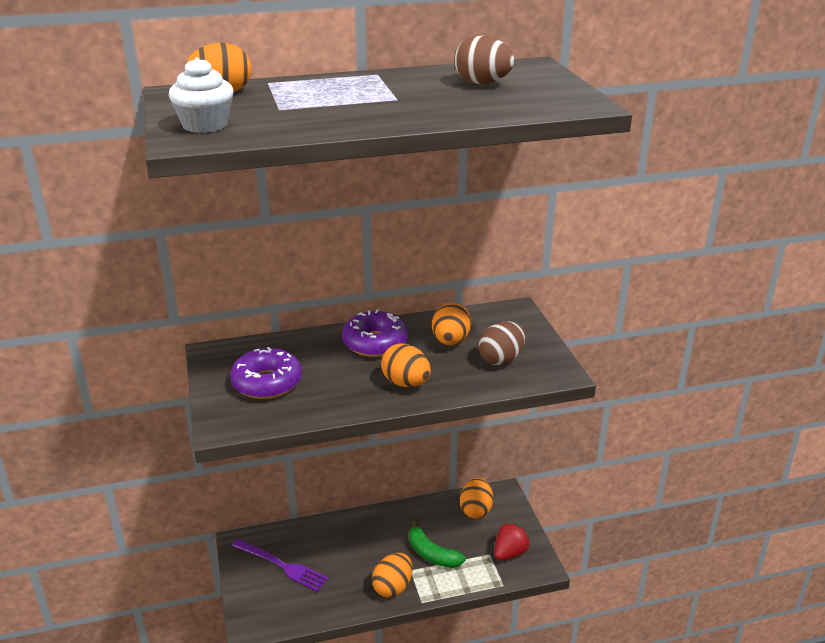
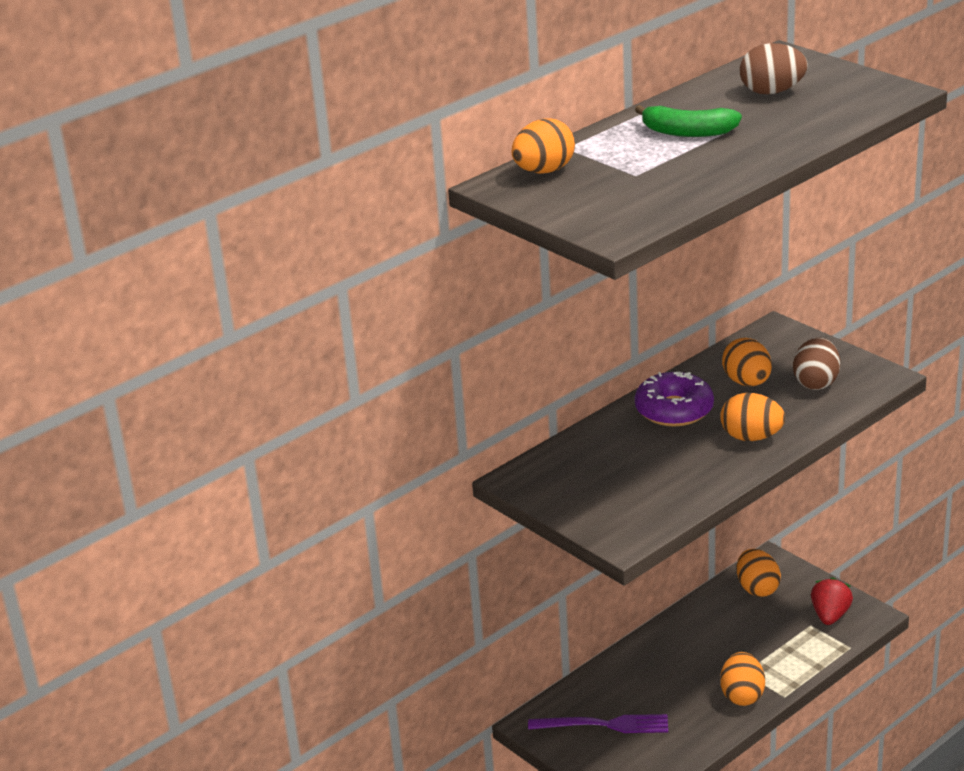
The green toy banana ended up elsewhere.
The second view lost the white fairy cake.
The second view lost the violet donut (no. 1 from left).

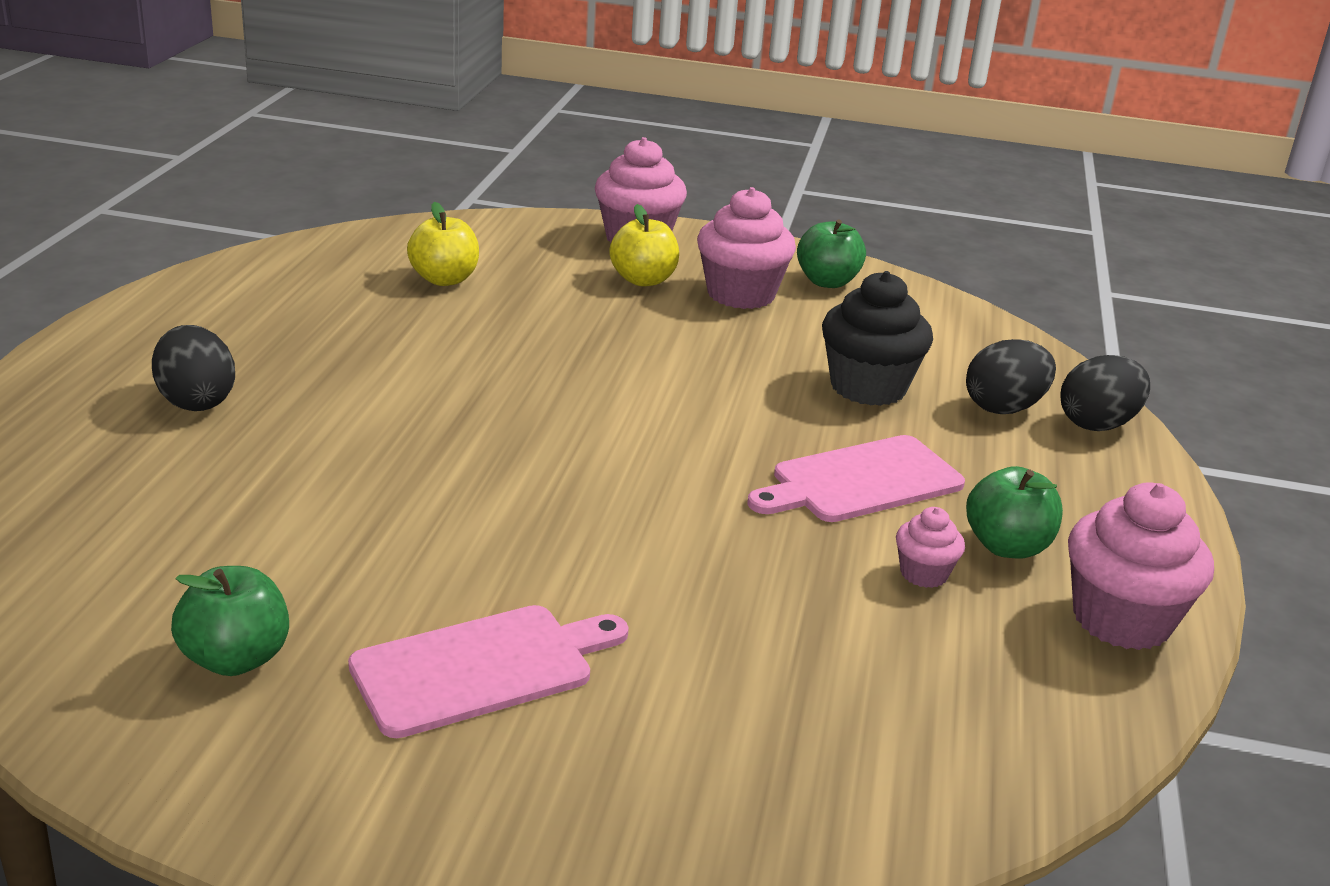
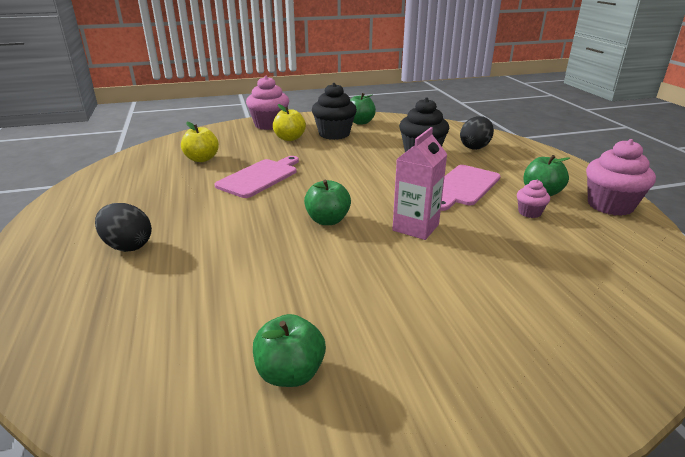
The rose-pink bread board (no. 1 from left) ended up elsewhere.
The second view gained the green apple (no. 2 from left).
What was the rose-pink fairy cake (no. 2 from left) turned into the ebony fairy cake (no. 1 from left).
The second view gained the rose-pink carton.
The second view lost the ebony toy egg (no. 3 from left).

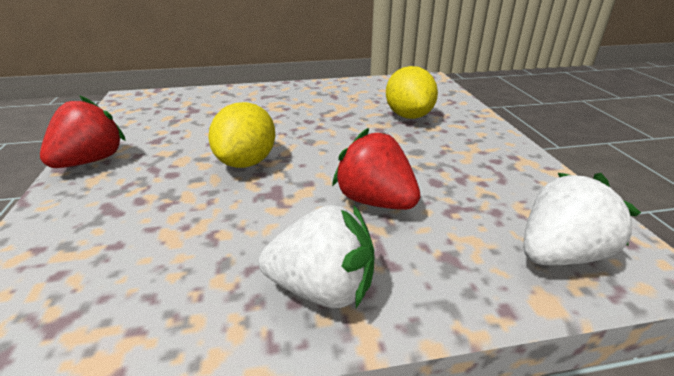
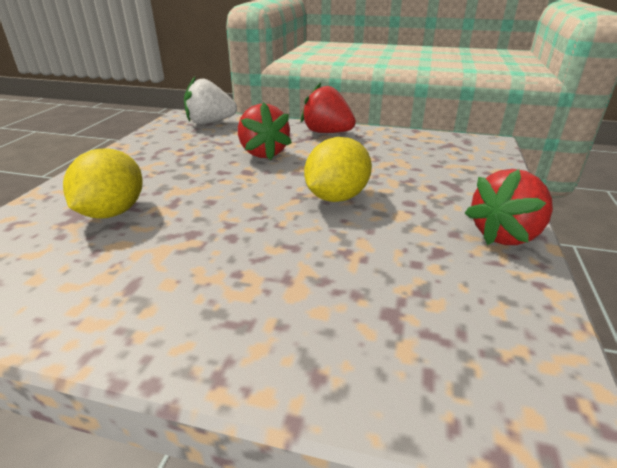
What was the white strawberry (no. 1 from left) turned into the red strawberry (no. 2 from left).

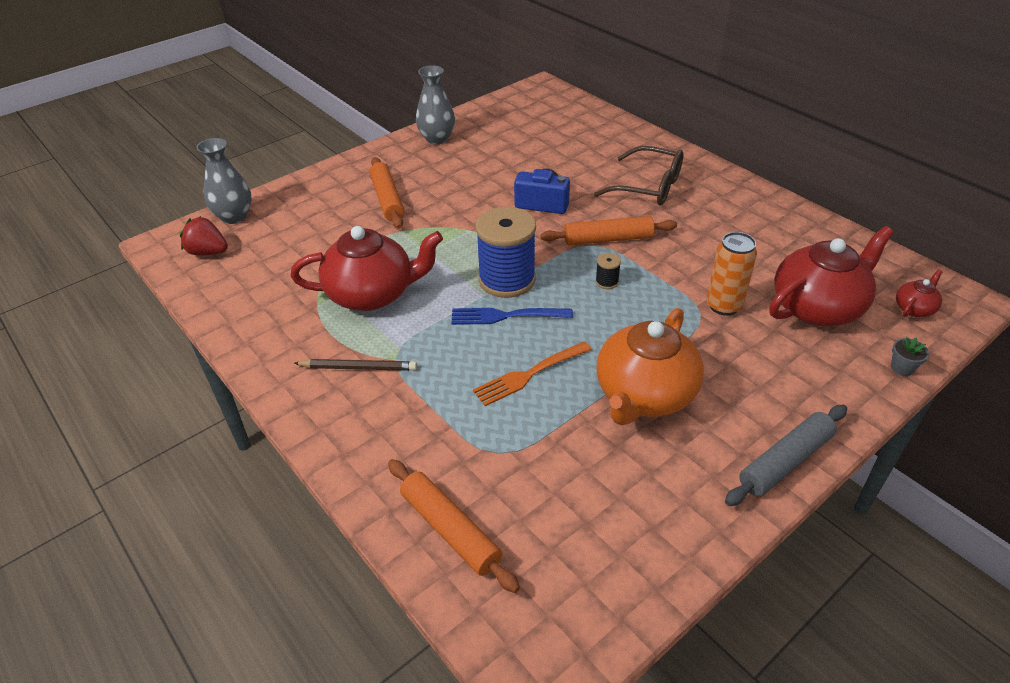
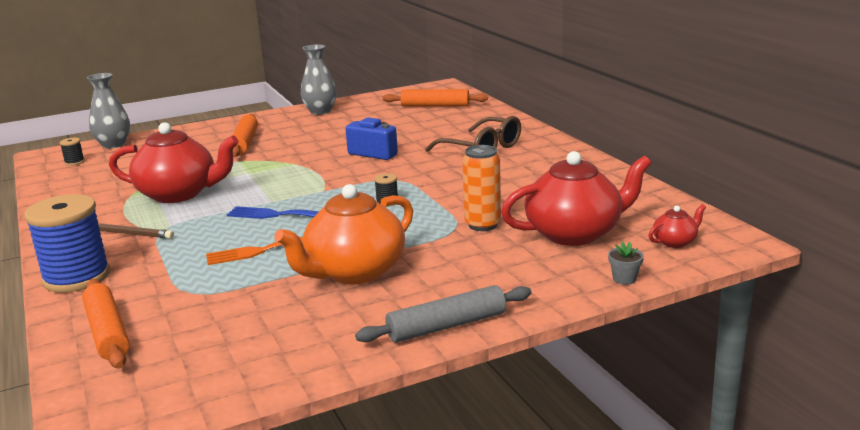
The blue bobbin ended up elsewhere.
Where the red strawberry stood, the ebony bobbin (no. 1 from left) came to stand.
The bright orange dough roller (no. 3 from left) ended up elsewhere.

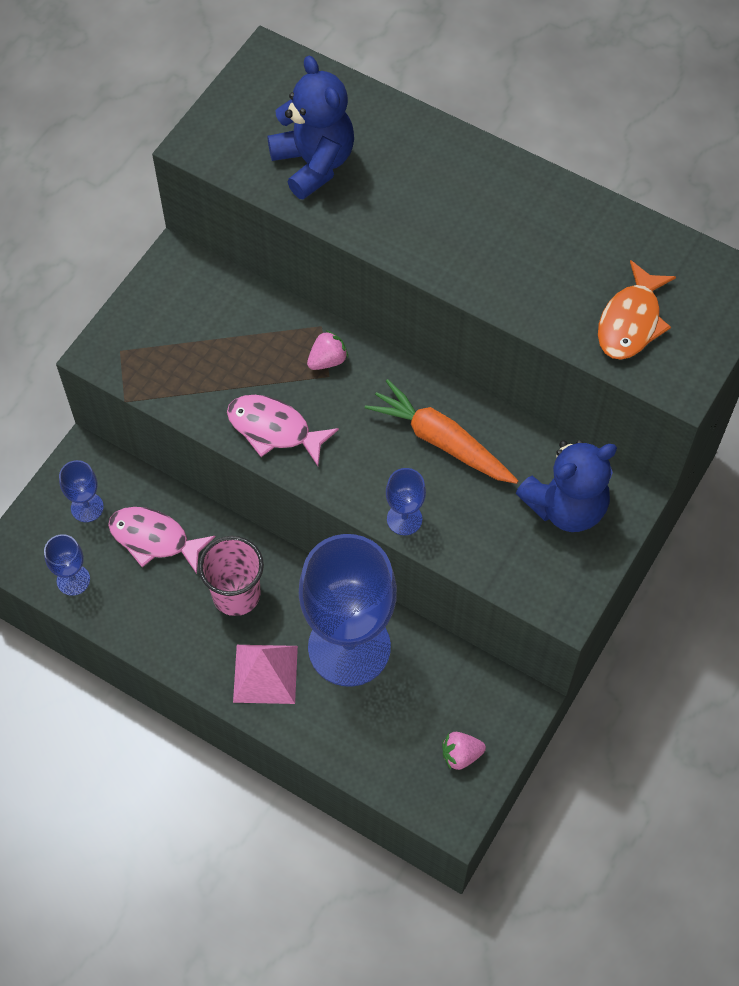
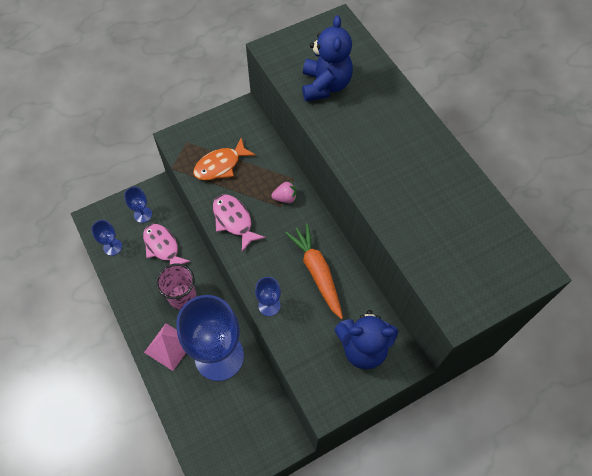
The bright orange fish figure ended up elsewhere.
The second view lost the rose-pink strawberry (no. 2 from left).

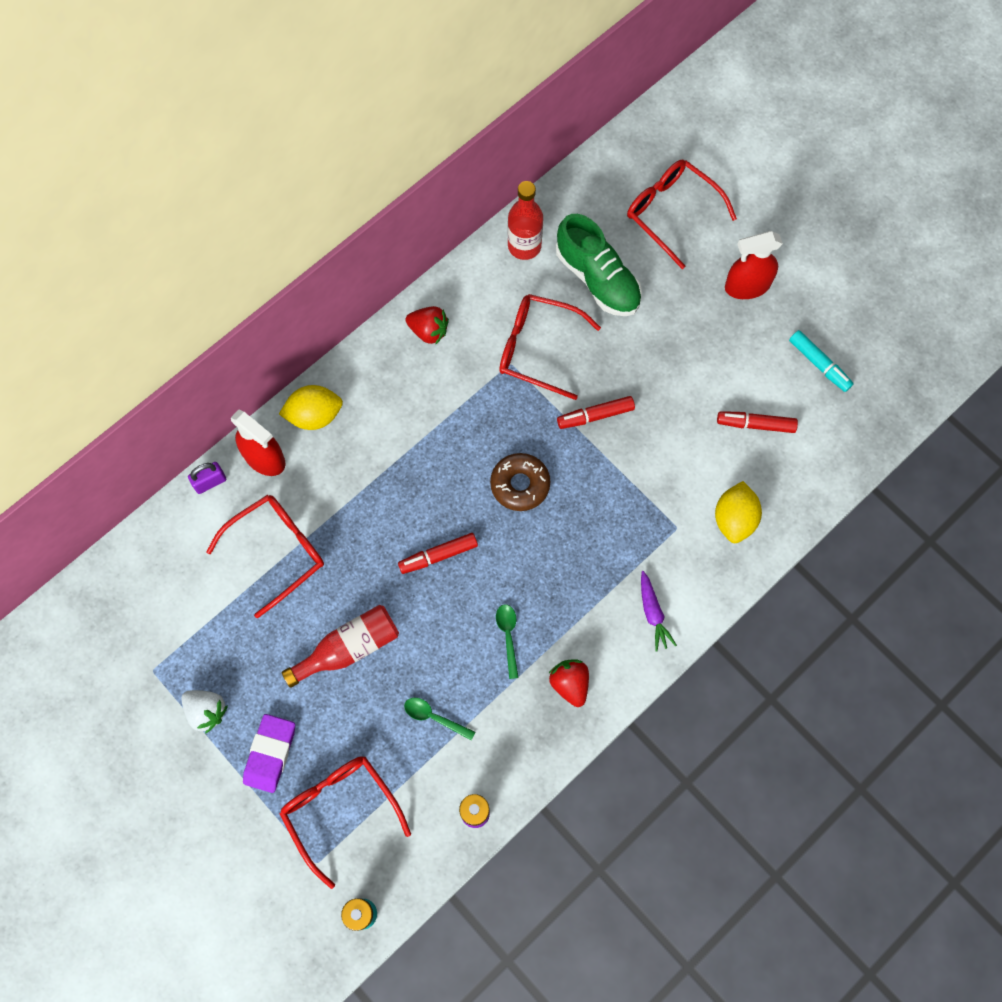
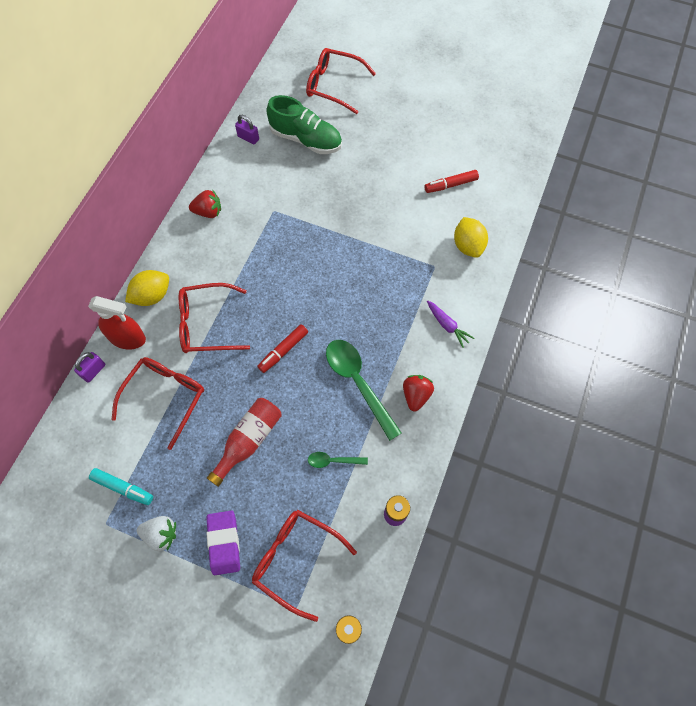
The aqua marker ended up elsewhere.
The red glasses (no. 3 from left in the first image) ended up elsewhere.
Where the red drink bottle (no. 2 from left) stood, the violet small lock (no. 2 from left) came to stand.
The size of the green teaspoon (no. 2 from left) changed by a factor of 2.04.
The red strawberry (no. 2 from left) ended up facing another way, 60 degrees clockwise from before.
The second view lost the russet donut.
The second view lost the red marker (no. 2 from left).
The second view lost the red spray cleaner (no. 2 from left).

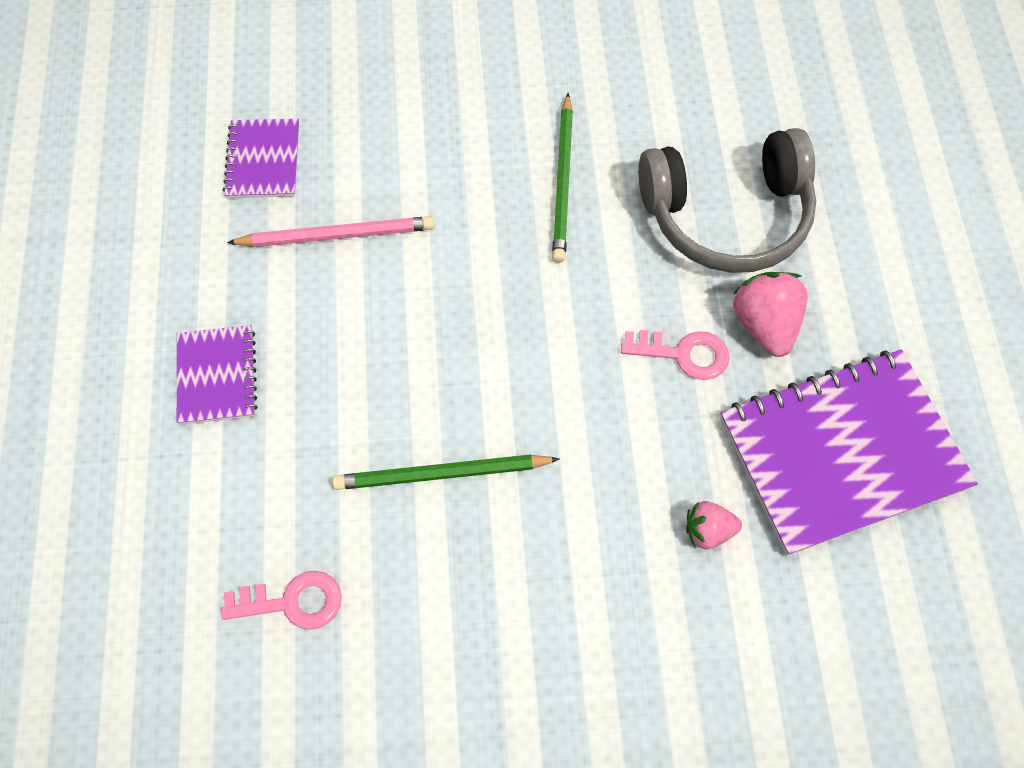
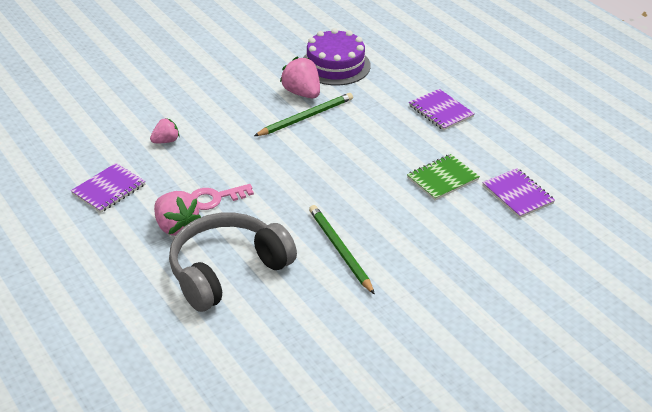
The size of the violet notepad (no. 3 from left in the first image) changed by a factor of 0.50.
The second view gained the rose-pink strawberry (no. 3 from left).
Where the rose-pink key (no. 1 from left) stood, the violet gateau came to stand.
Where the rose-pink lead pencil stood, the green notepad came to stand.

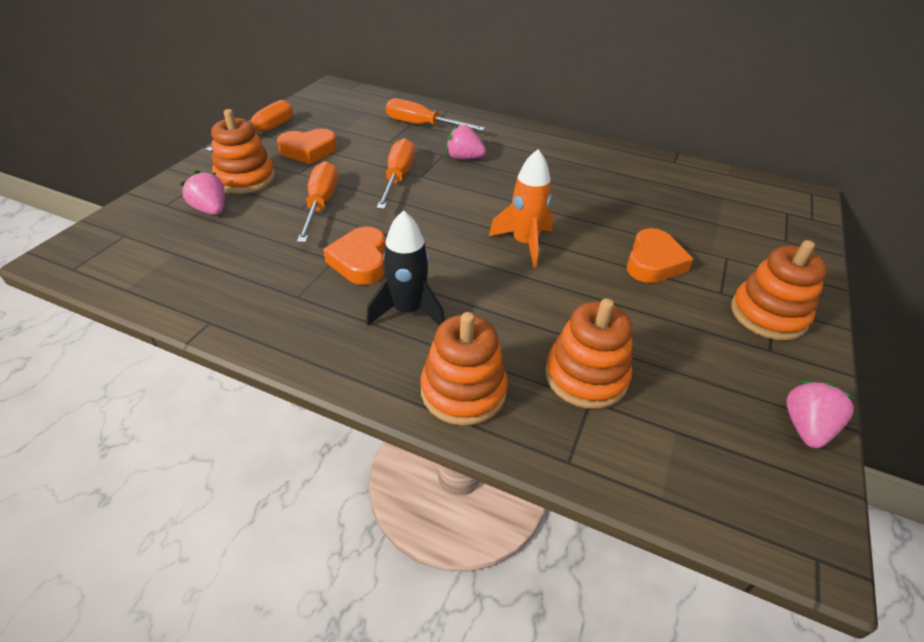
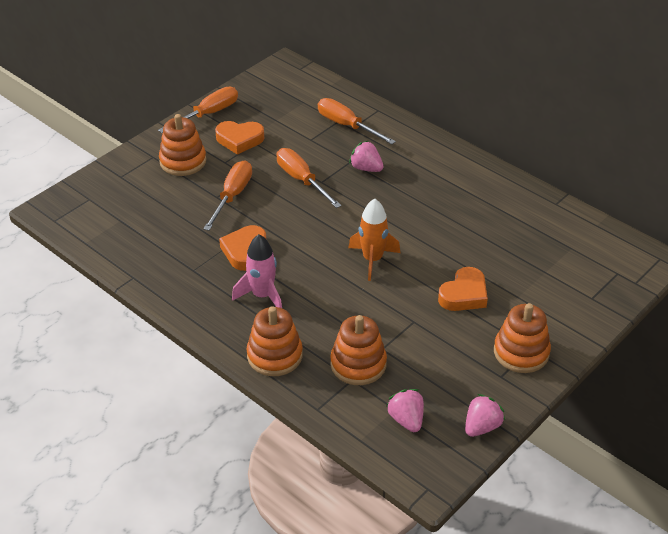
What was the ebony toy rocket turned into the rose-pink toy rocket.
The bright orange screwdriver (no. 3 from left) ended up facing another way, 60 degrees counterclockwise from before.
The rose-pink strawberry (no. 1 from left in the first image) ended up elsewhere.

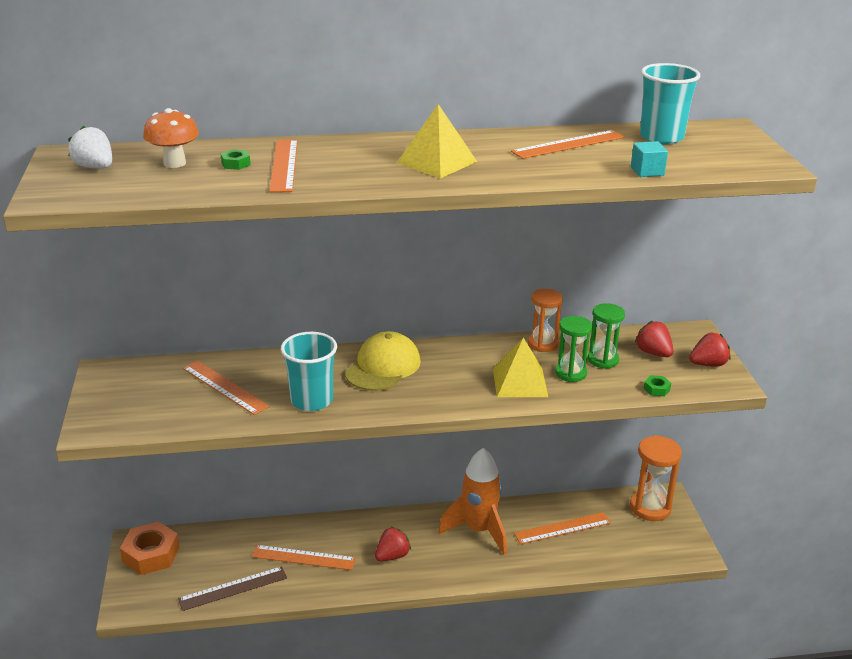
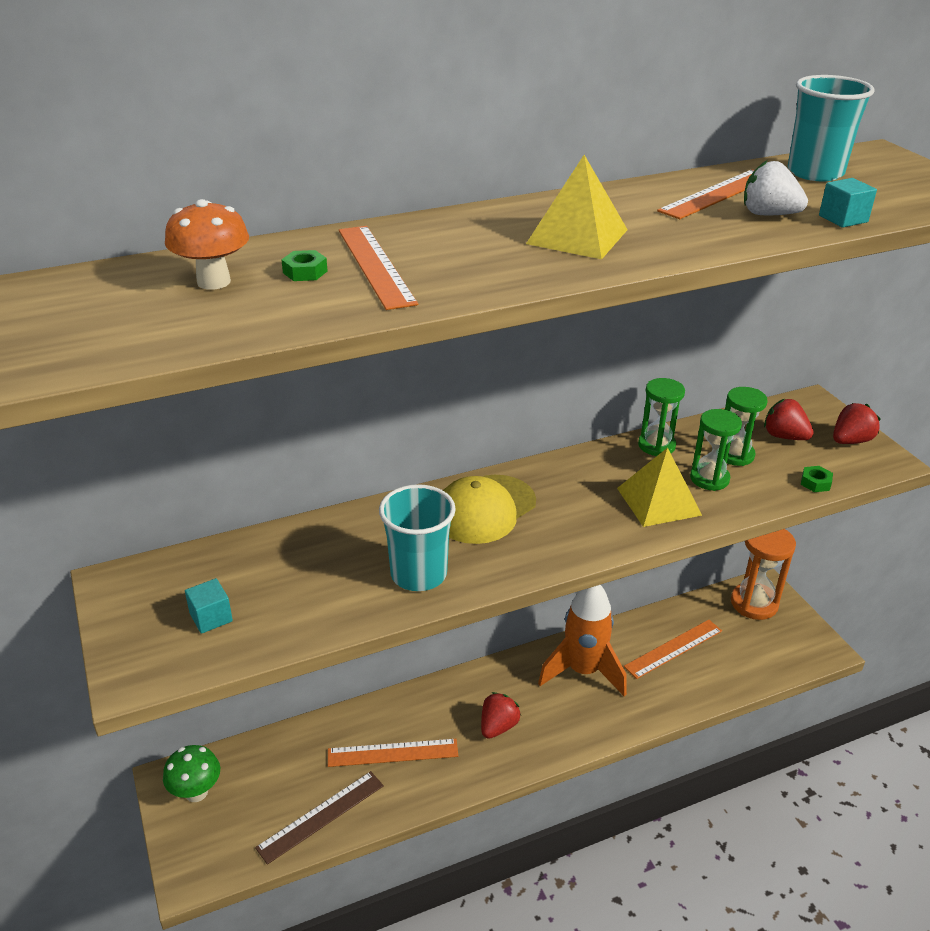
Where the bright orange nut stood, the green fungus came to stand.
The second view gained the aqua block (no. 1 from left).
The yellow baseball cap ended up facing another way, 150 degrees counterclockwise from before.
What was the bright orange sand timer (no. 1 from left) turned into the green sand timer (no. 1 from left).
The white strawberry ended up elsewhere.
The second view lost the bright orange ruler (no. 1 from left).

